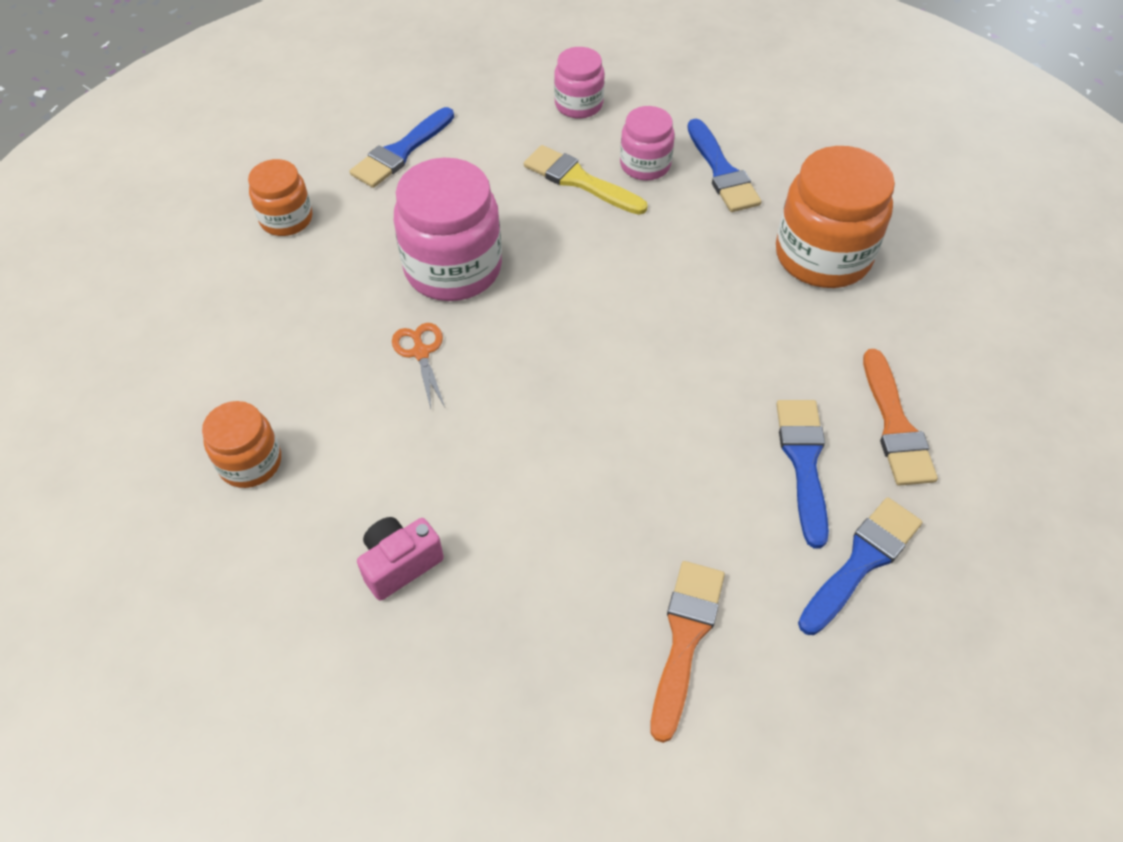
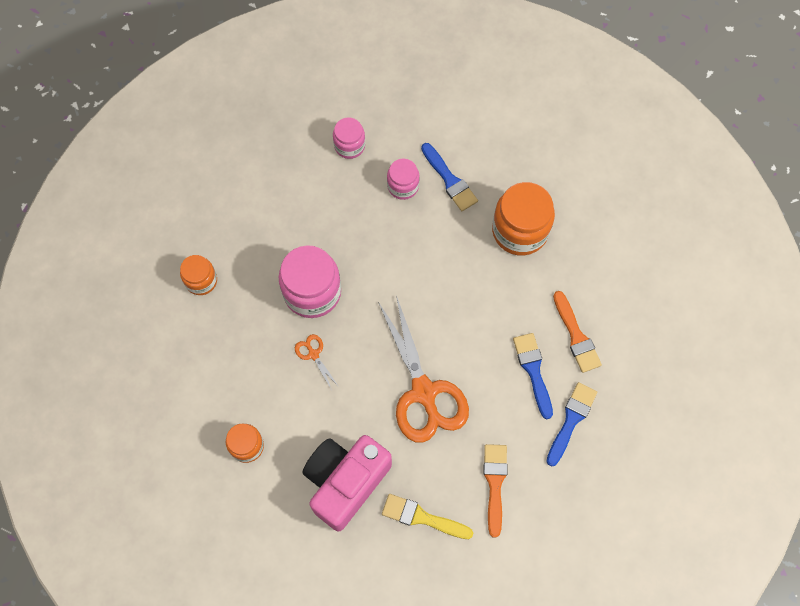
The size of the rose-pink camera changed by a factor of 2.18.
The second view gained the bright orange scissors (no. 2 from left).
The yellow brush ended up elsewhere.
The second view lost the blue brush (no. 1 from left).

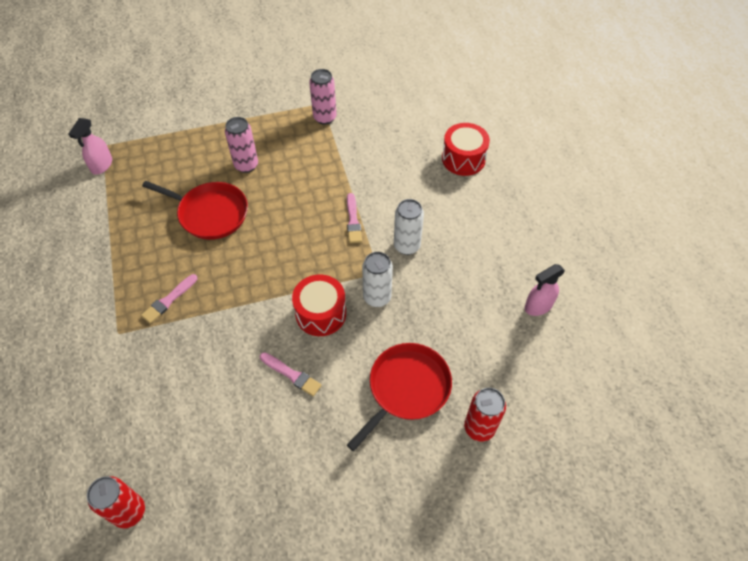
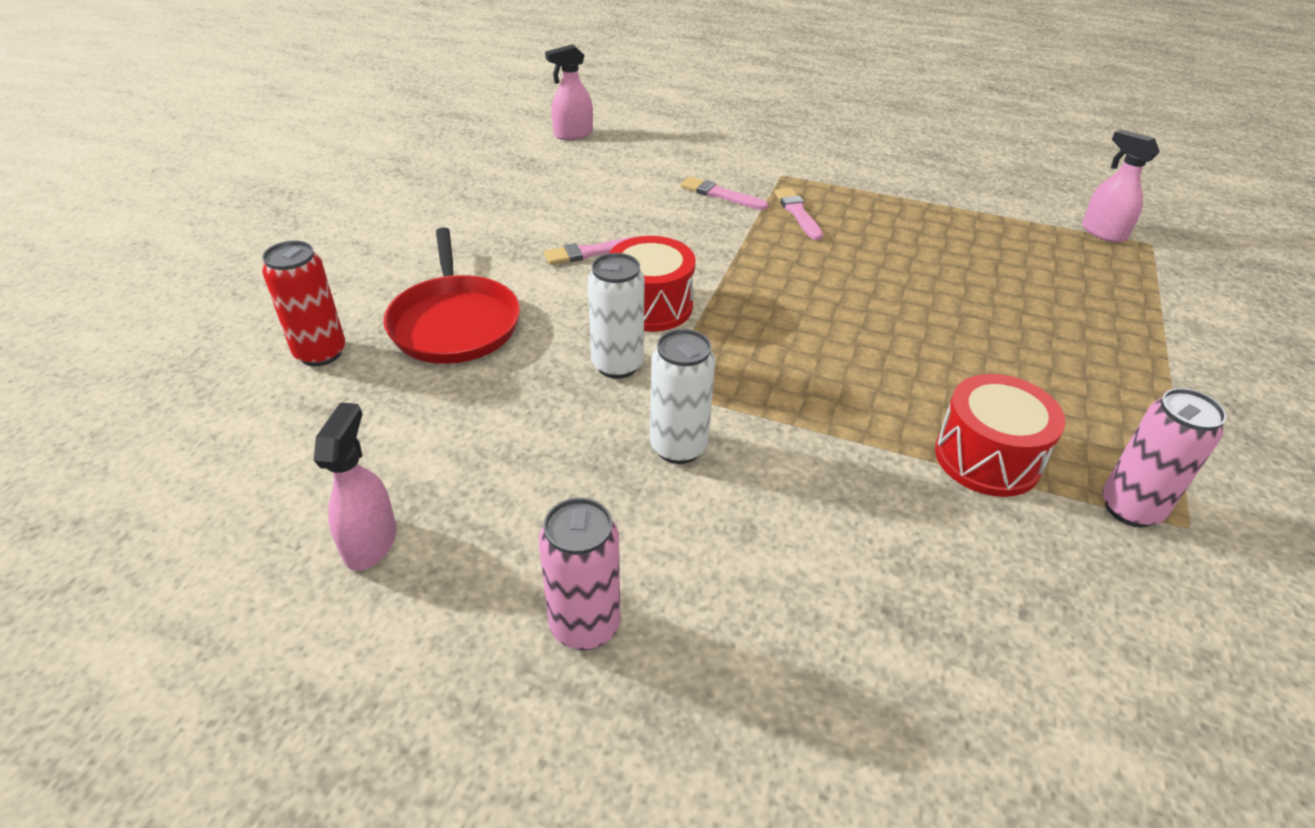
The rose-pink tin (no. 1 from left) ended up elsewhere.
Where the red tin (no. 1 from left) stood, the rose-pink spray cleaner (no. 2 from left) came to stand.
The rose-pink brush (no. 3 from left in the first image) ended up elsewhere.
The red toy drum (no. 2 from left) ended up elsewhere.
The second view lost the red frying pan (no. 1 from left).

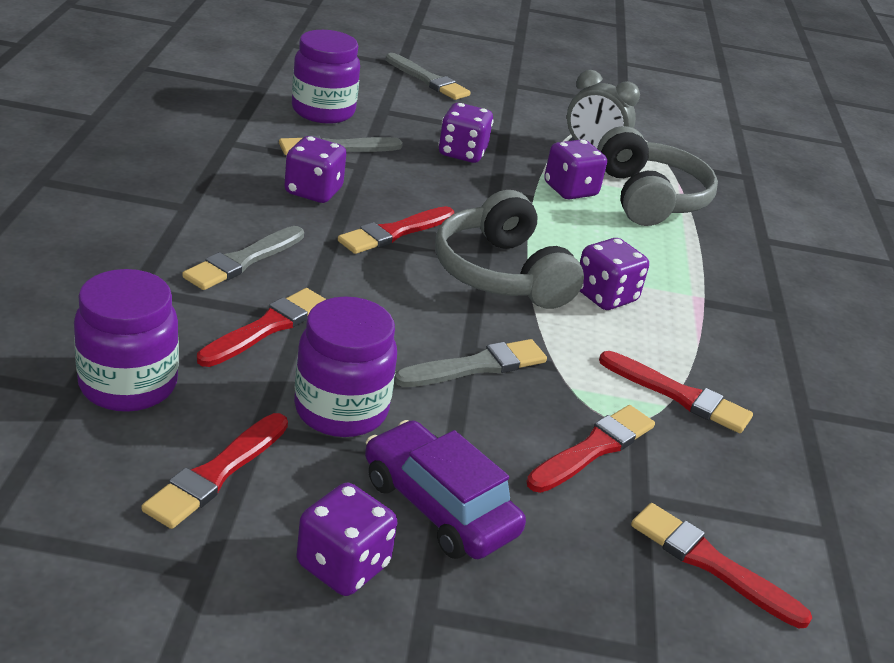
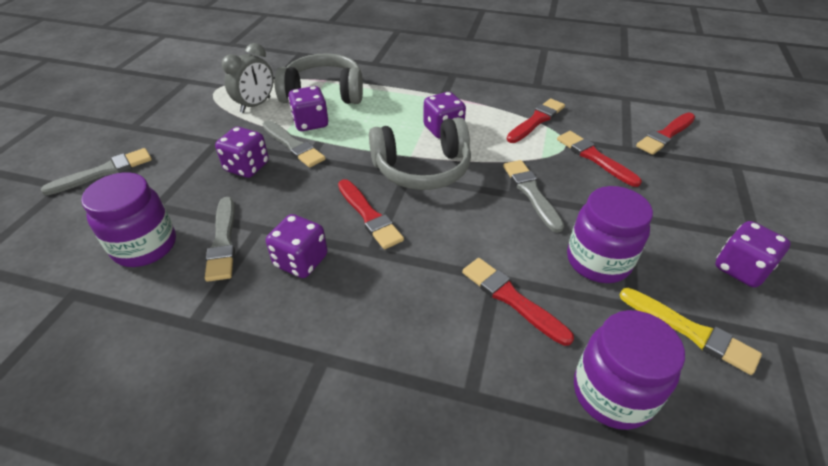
The grey brush (no. 1 from left in the first image) ended up elsewhere.
What was the red brush (no. 1 from left) turned into the yellow brush.
The second view lost the violet toy car.

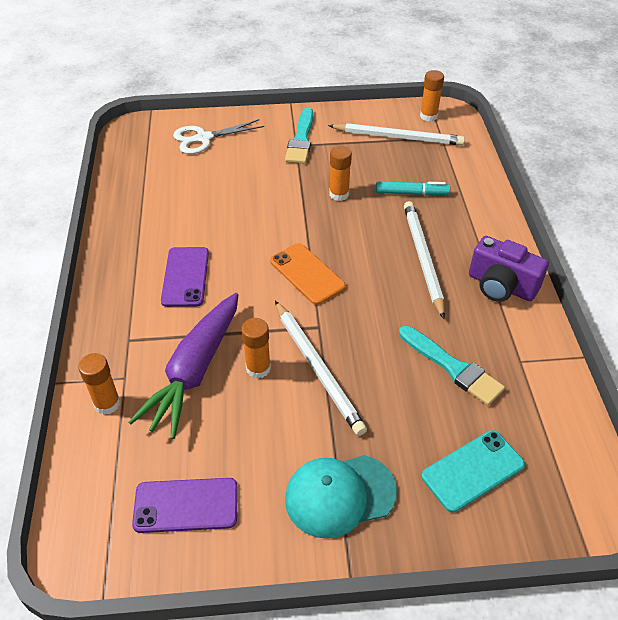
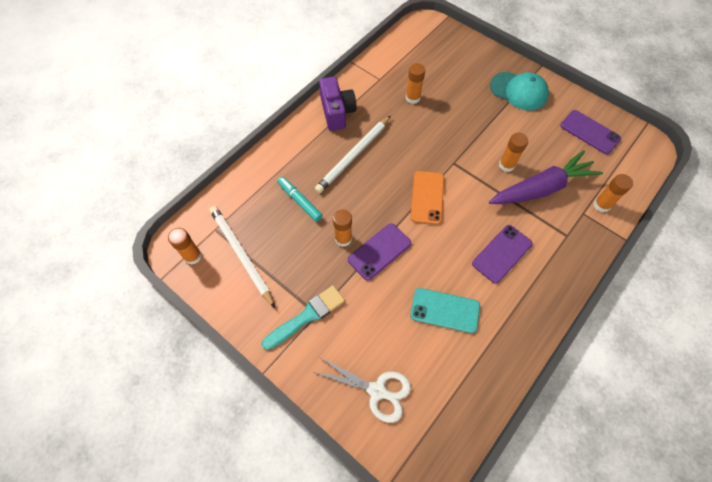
The second view gained the violet mobile phone (no. 1 from left).
Where the aqua brush (no. 2 from left) stood, the bright orange stick of glue (no. 3 from left) came to stand.
The aqua mobile phone ended up elsewhere.
The second view lost the white lead pencil (no. 1 from left).

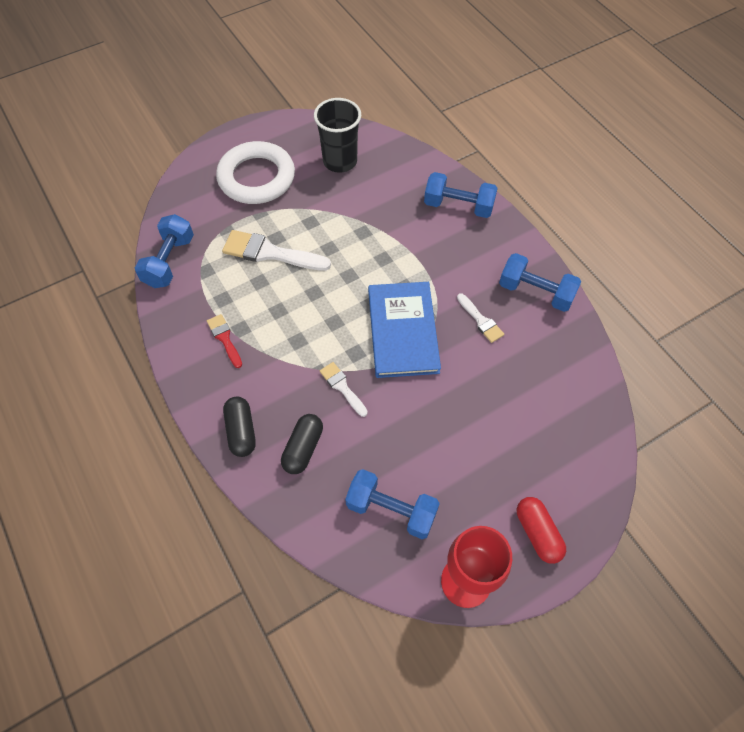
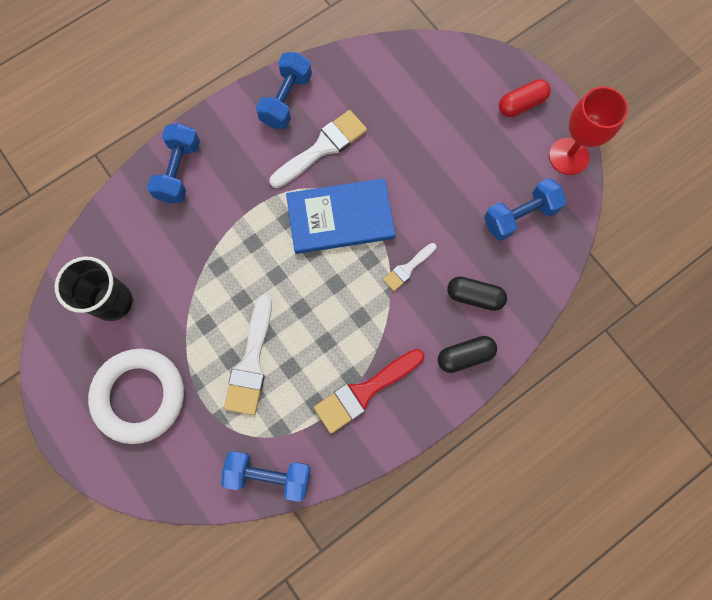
The size of the white brush (no. 3 from left in the first image) changed by a factor of 1.81.
The size of the red brush changed by a factor of 1.81.
The blue free weight (no. 2 from left in the first image) ended up facing another way, 45 degrees clockwise from before.

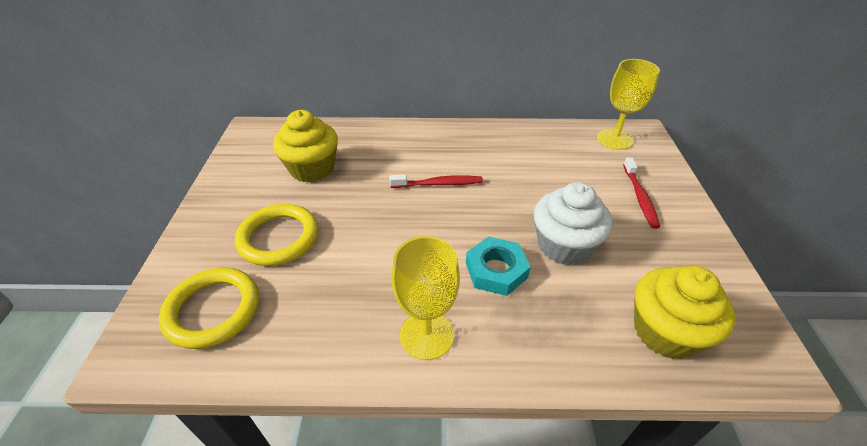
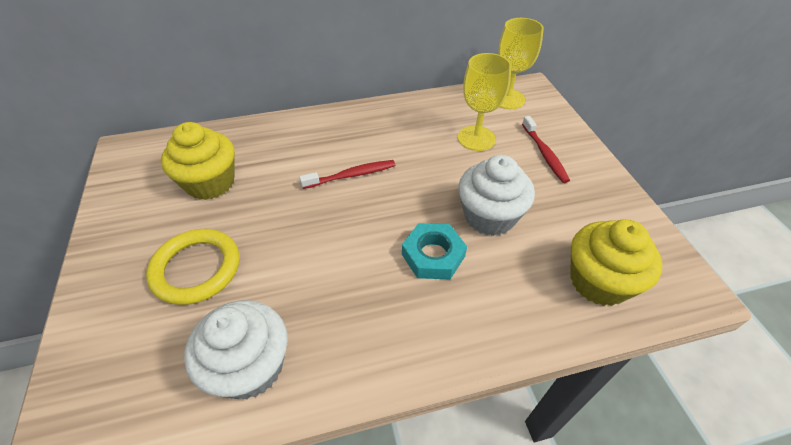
The second view gained the white fairy cake (no. 1 from left).
The yellow wine glass (no. 1 from left) ended up elsewhere.
The second view lost the yellow hoop (no. 1 from left).

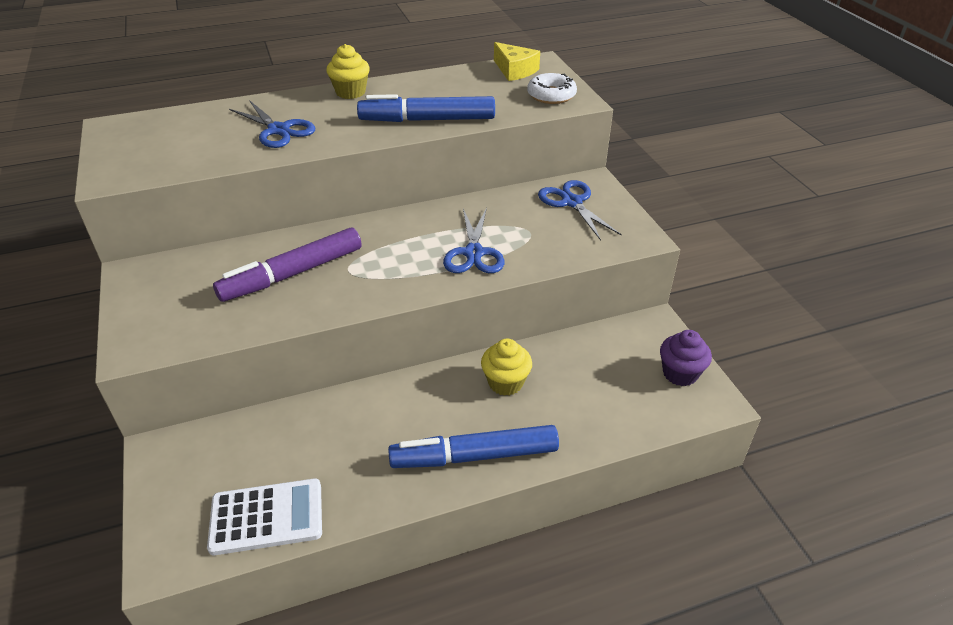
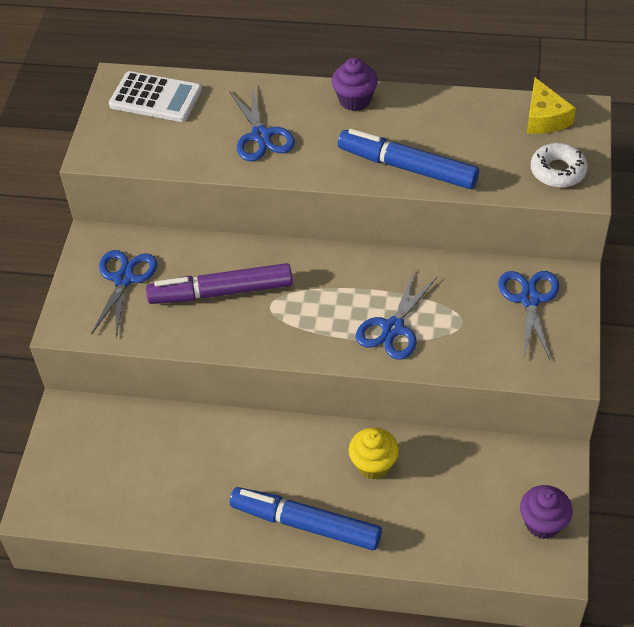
The second view gained the blue scissors (no. 1 from left).
The white calculator ended up elsewhere.
What was the yellow fairy cake (no. 1 from left) turned into the violet fairy cake (no. 1 from left).

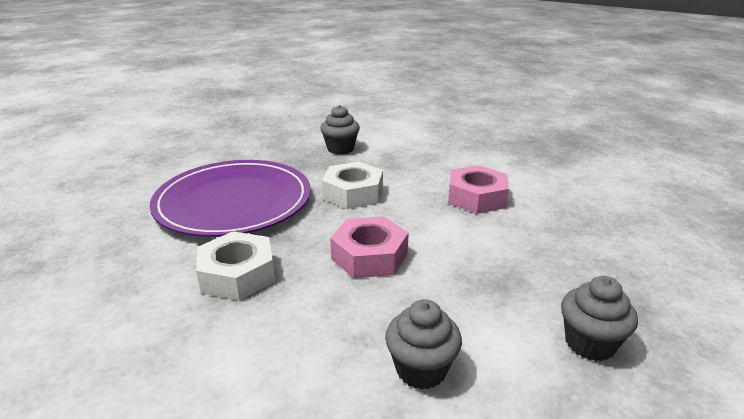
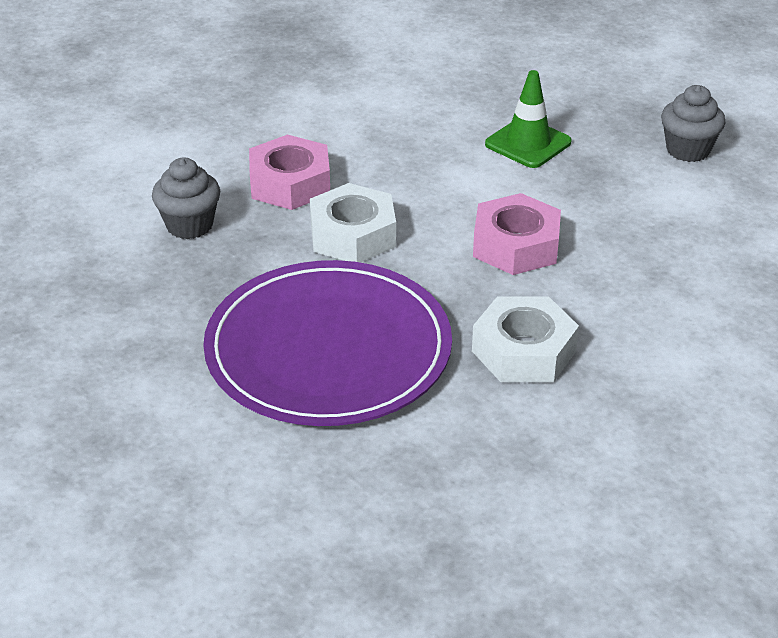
The rose-pink nut (no. 2 from left in the first image) ended up elsewhere.
The second view gained the green road cone.
The second view lost the grey fairy cake (no. 2 from left).

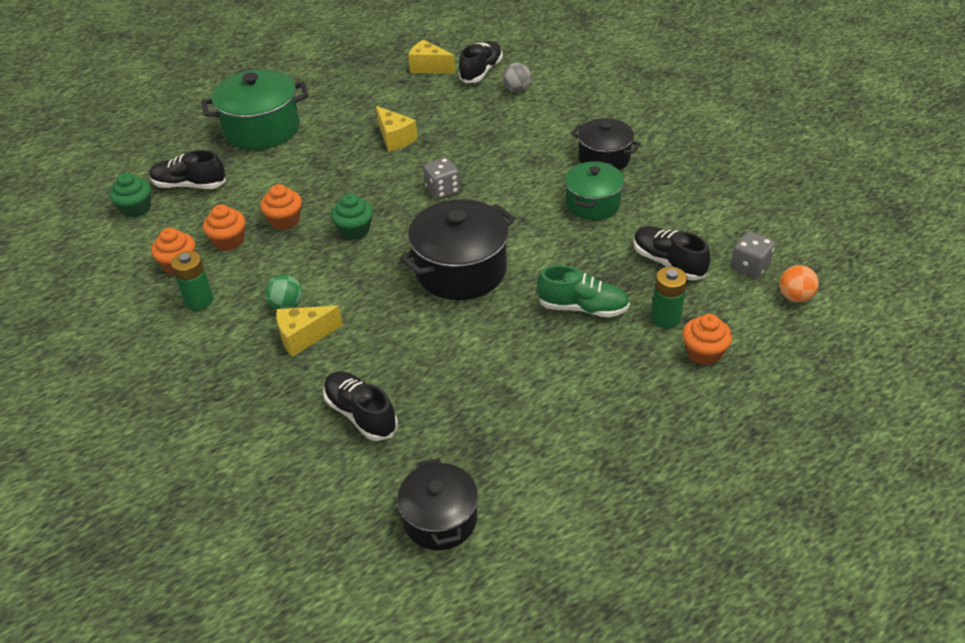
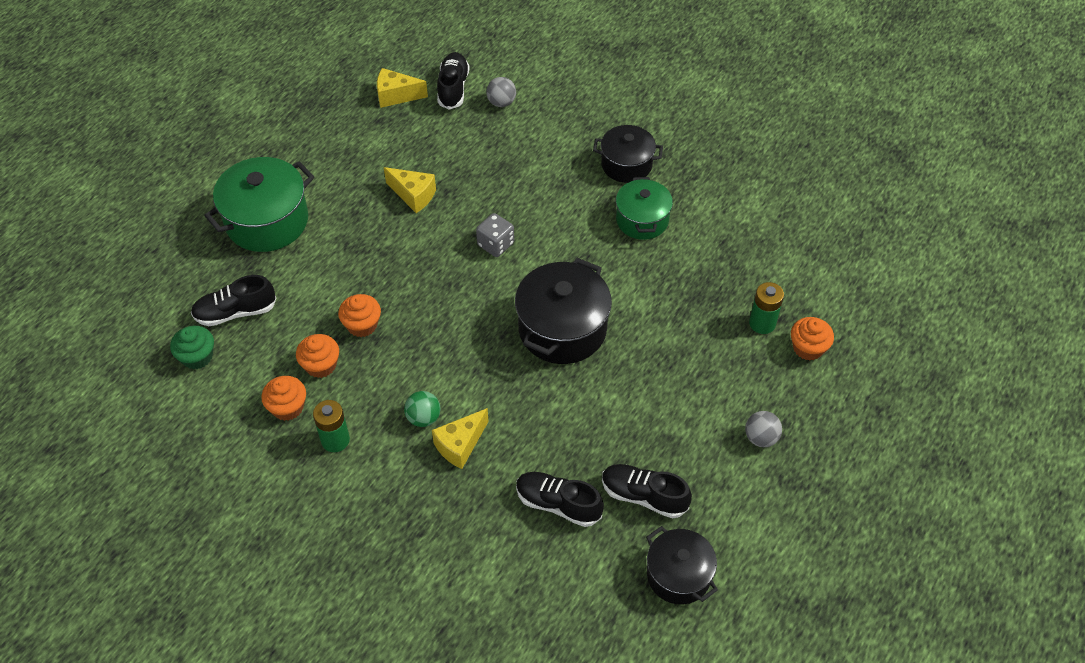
The ebony shoe (no. 4 from left) ended up elsewhere.
The second view gained the grey sphere (no. 2 from left).
The second view lost the green fairy cake (no. 2 from left).
The second view lost the green shoe.
The second view lost the grey die (no. 2 from left).
The second view lost the bright orange sphere.

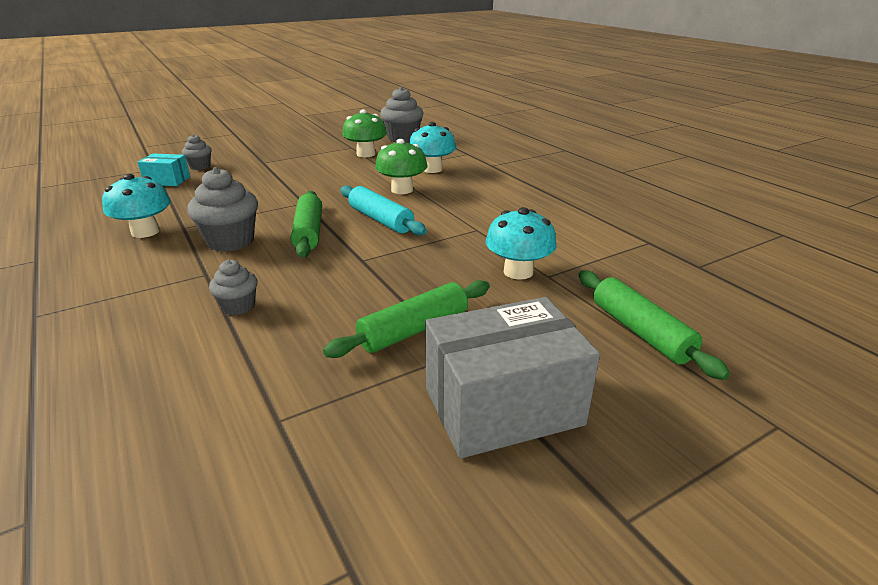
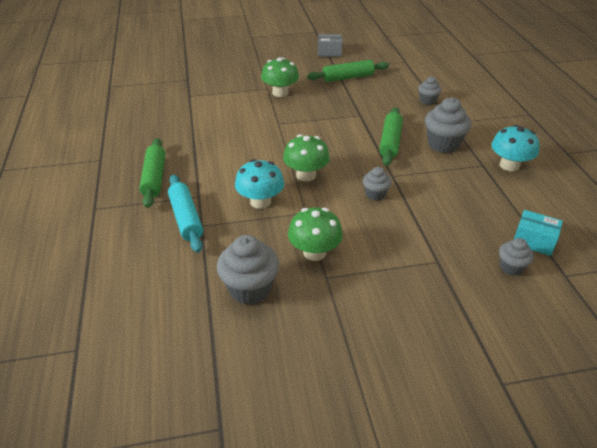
The green dough roller (no. 3 from left in the first image) ended up elsewhere.
The aqua dough roller ended up elsewhere.
What was the aqua fungus (no. 3 from left) turned into the green fungus (no. 1 from left).
The size of the grey parcel changed by a factor of 0.52.
The second view gained the grey fairy cake (no. 2 from left).

